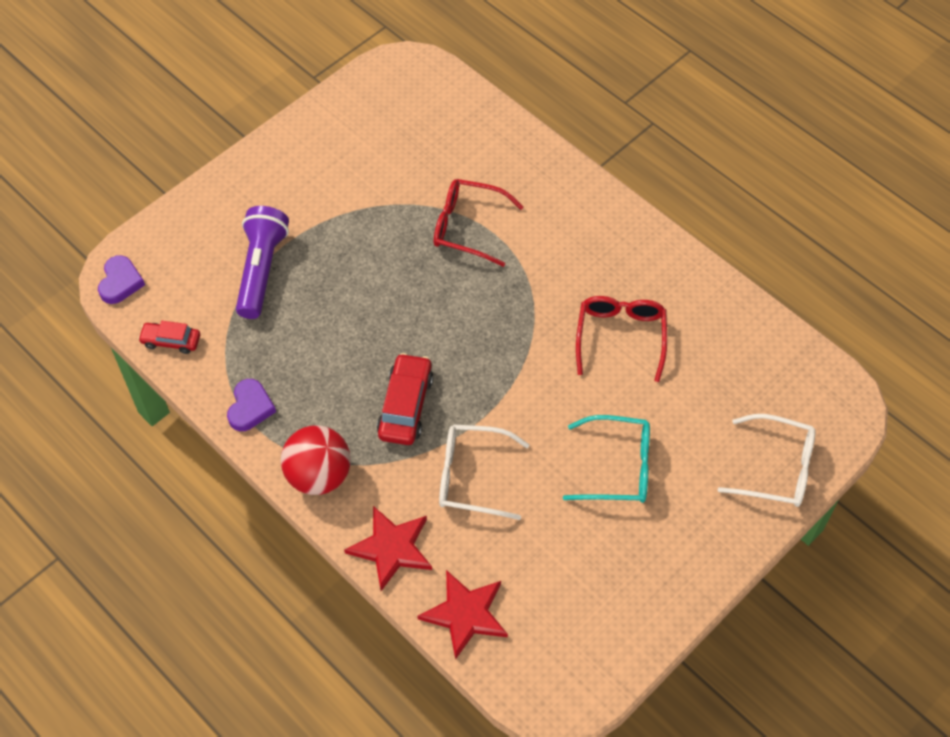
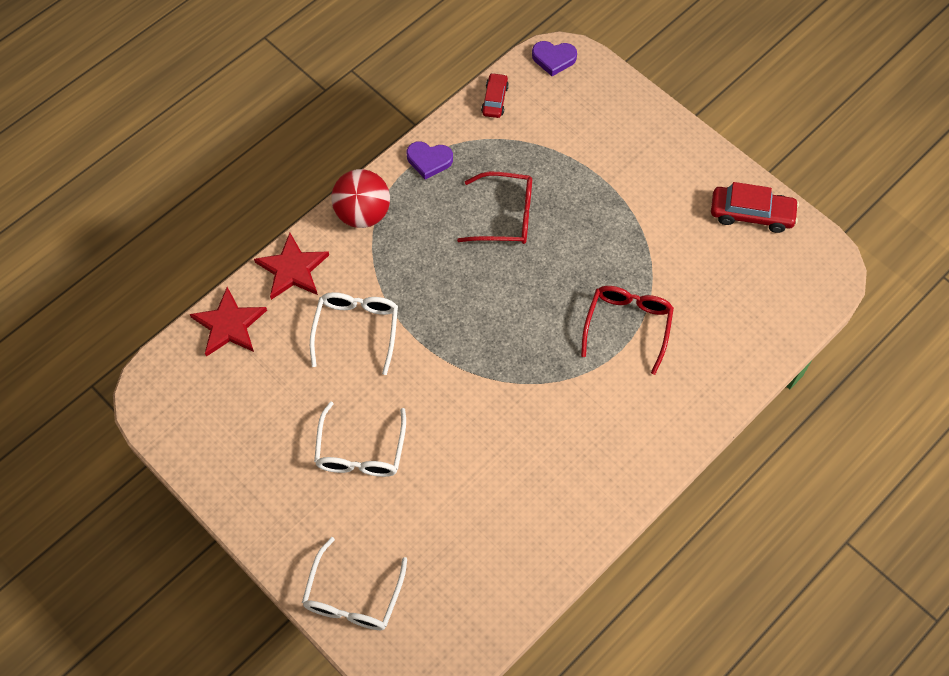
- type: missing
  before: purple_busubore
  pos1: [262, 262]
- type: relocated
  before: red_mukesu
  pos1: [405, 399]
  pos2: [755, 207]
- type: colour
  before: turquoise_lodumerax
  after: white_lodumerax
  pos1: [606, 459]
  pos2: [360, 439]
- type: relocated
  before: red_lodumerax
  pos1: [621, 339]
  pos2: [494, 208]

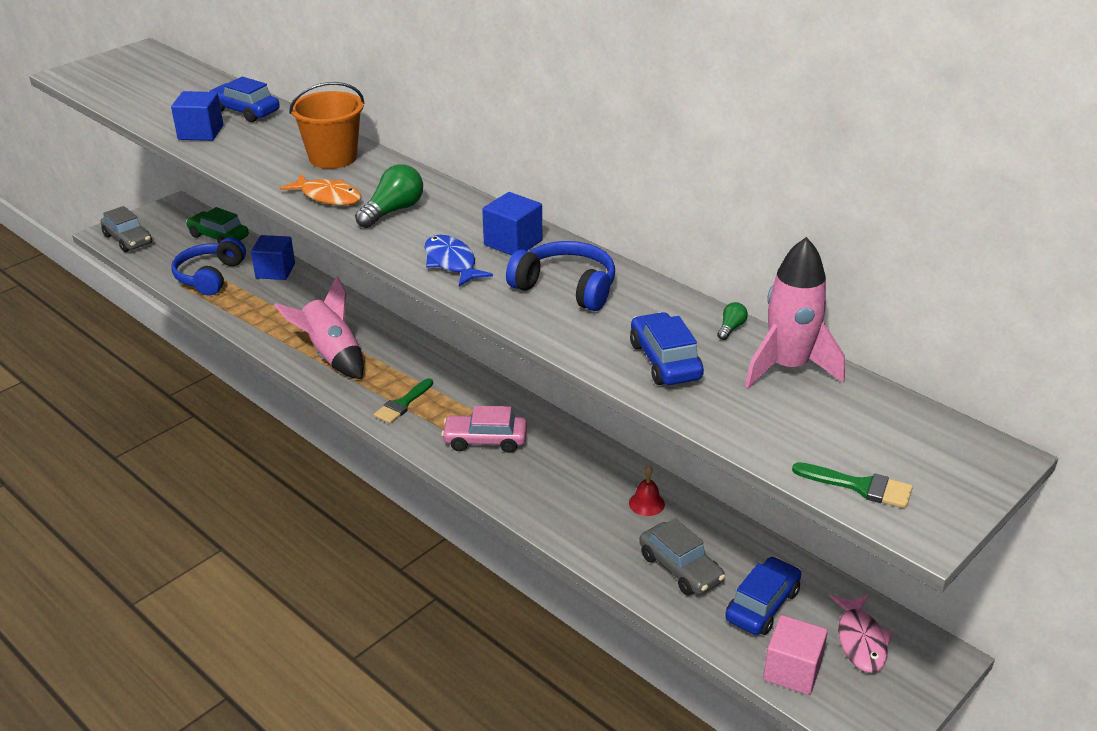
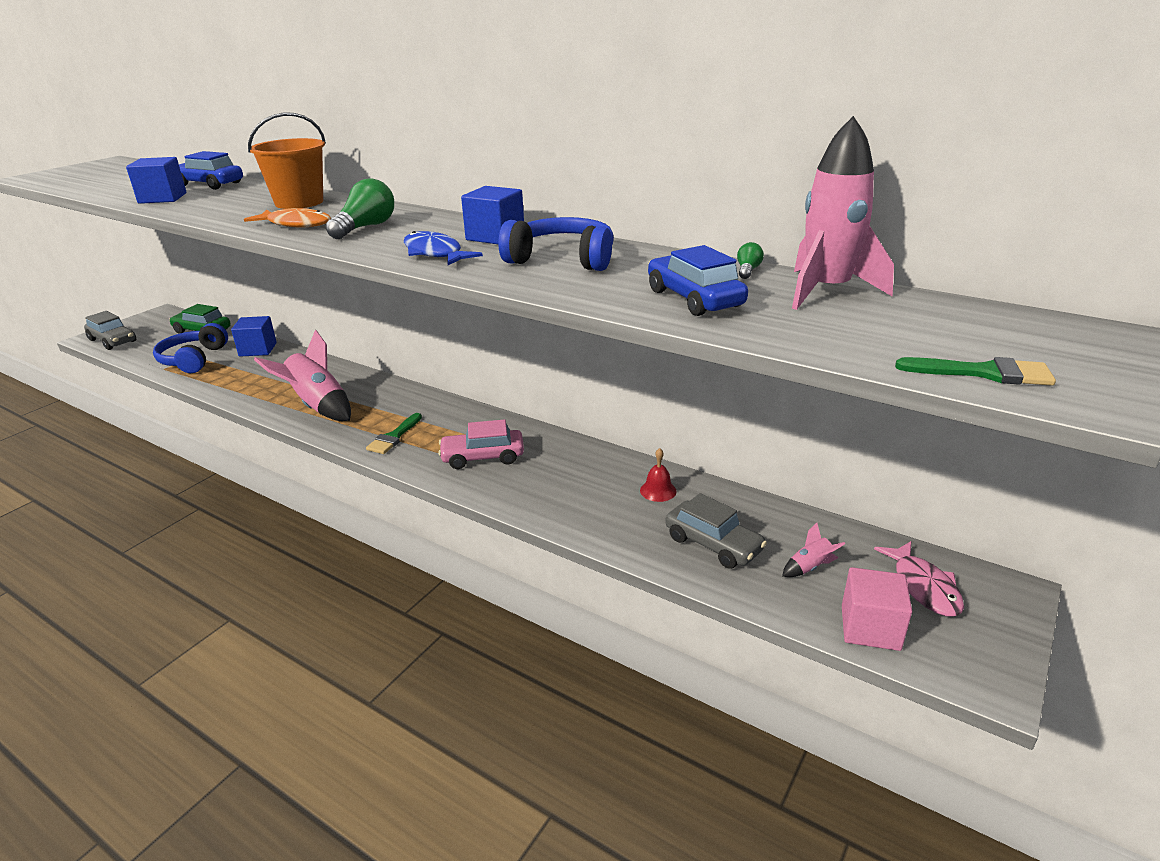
- type: exchanged
  before: blue_mukesu
  after: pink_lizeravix
  pos1: [763, 595]
  pos2: [813, 550]

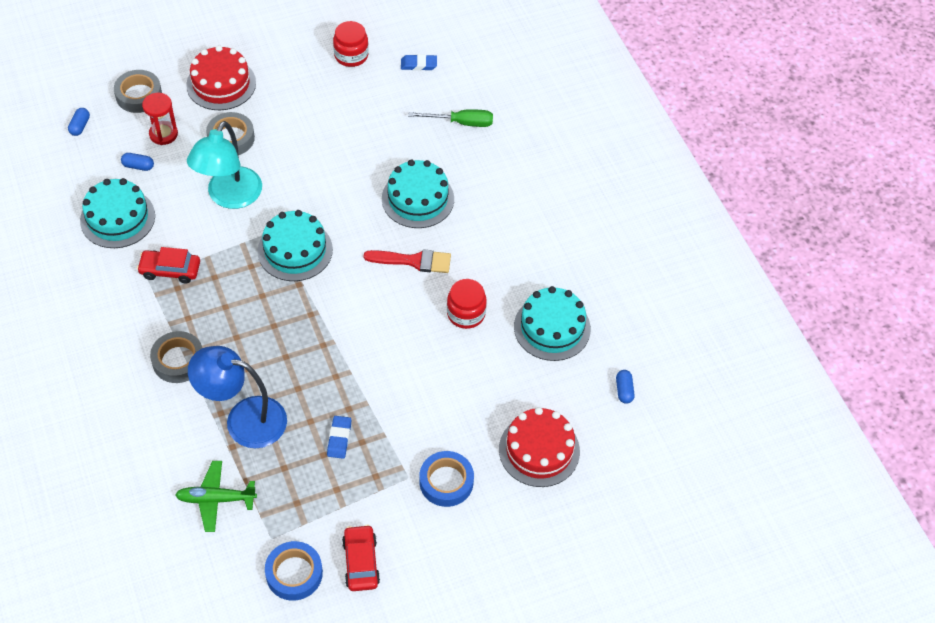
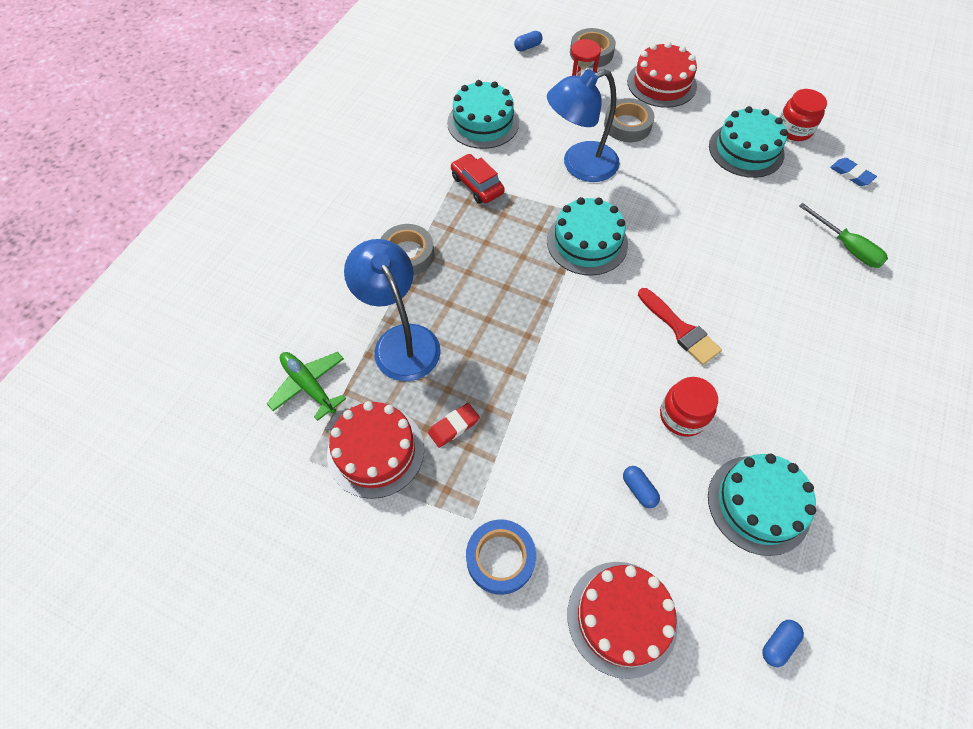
- type: relocated
  before: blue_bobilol
  pos1: [137, 162]
  pos2: [641, 487]
- type: colour
  before: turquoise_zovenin
  after: blue_zovenin
  pos1: [224, 165]
  pos2: [583, 125]
- type: missing
  before: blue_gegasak
  pos1: [294, 571]
- type: colour
  before: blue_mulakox
  after: red_mulakox
  pos1: [339, 437]
  pos2: [454, 425]
- type: missing
  before: red_mukesu
  pos1: [361, 558]
- type: relocated
  before: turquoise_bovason
  pos1: [418, 193]
  pos2: [748, 142]
- type: appeared
  after: red_bovason
  pos2: [375, 450]

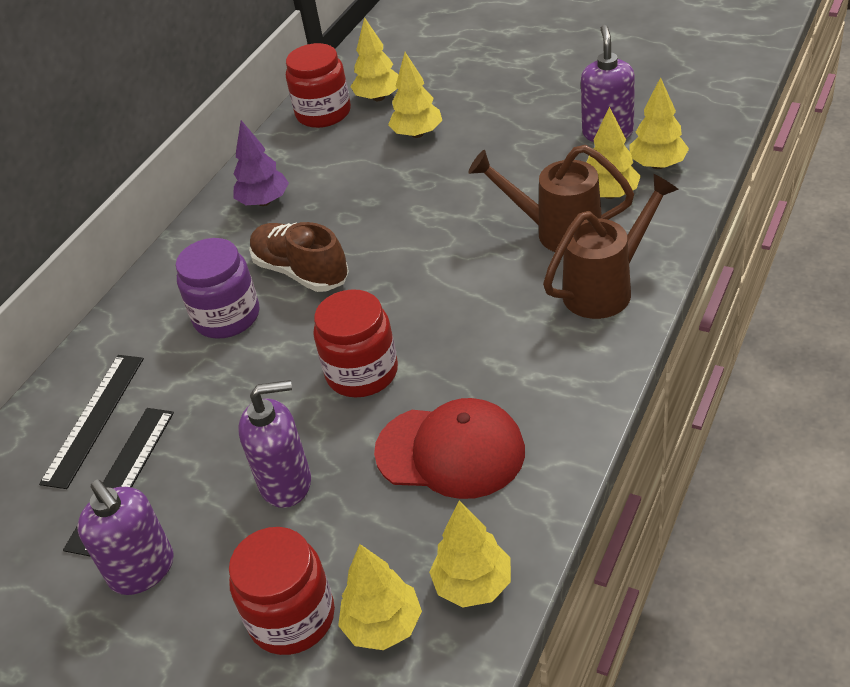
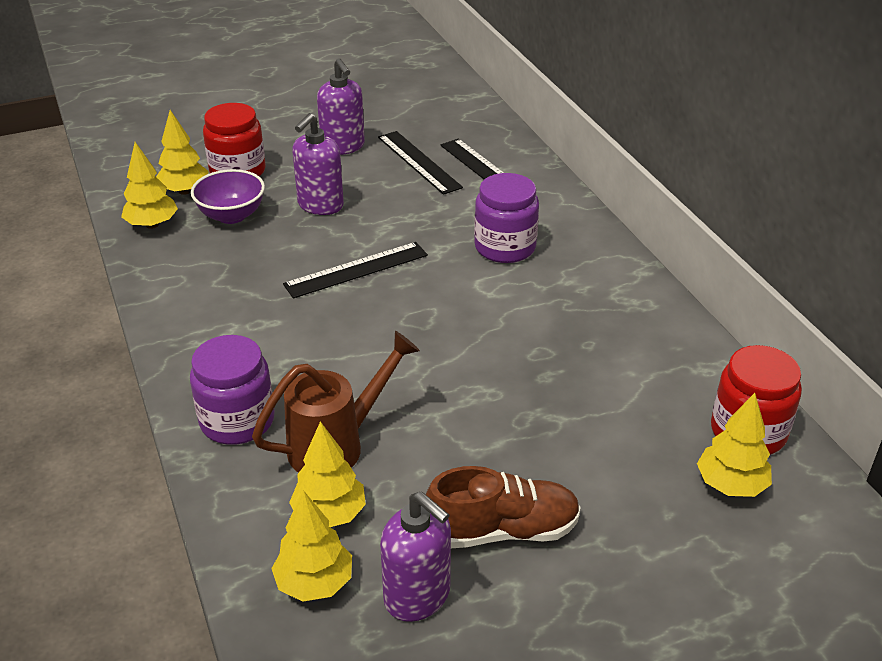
- type: spun
  before: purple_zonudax
  pos1: [125, 537]
  pos2: [341, 106]
  turn: -120
- type: missing
  before: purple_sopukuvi
  pos1: [261, 163]
- type: relocated
  before: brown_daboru
  pos1: [299, 257]
  pos2: [503, 507]
- type: exchanged
  before: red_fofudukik
  after: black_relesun
  pos1: [355, 343]
  pos2: [355, 270]
- type: missing
  before: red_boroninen
  pos1: [449, 448]
- type: missing
  before: yellow_sopukuvi
  pos1: [415, 95]
- type: exchanged
  before: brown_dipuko
  after: purple_fofudukik
  pos1: [611, 246]
  pos2: [232, 390]
- type: appeared
  after: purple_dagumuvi
  pos2: [228, 196]

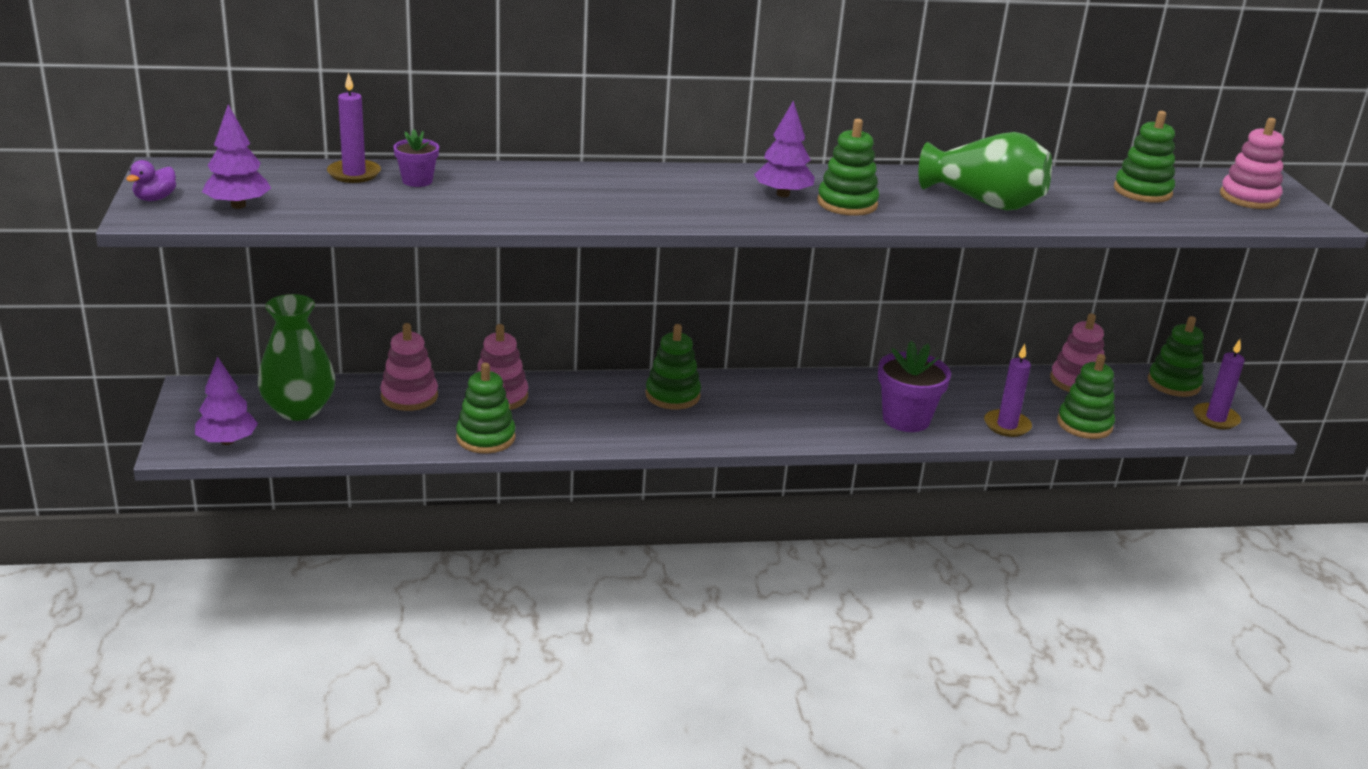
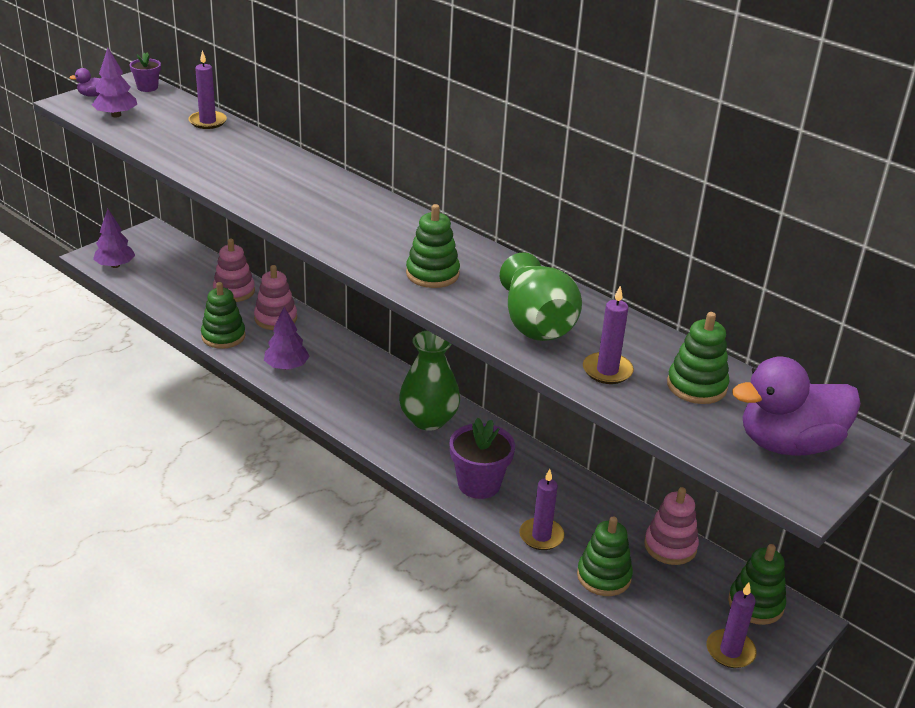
- type: relocated
  before: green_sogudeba
  pos1: [296, 357]
  pos2: [429, 380]
- type: relocated
  before: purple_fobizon
  pos1: [416, 158]
  pos2: [145, 72]
- type: missing
  before: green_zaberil
  pos1: [673, 366]
- type: relocated
  before: purple_sopukuvi
  pos1: [784, 149]
  pos2: [287, 338]
- type: exchanged
  before: pink_zaberil
  after: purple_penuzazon
  pos1: [1252, 163]
  pos2: [796, 406]
- type: appeared
  after: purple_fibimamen
  pos2: [608, 335]

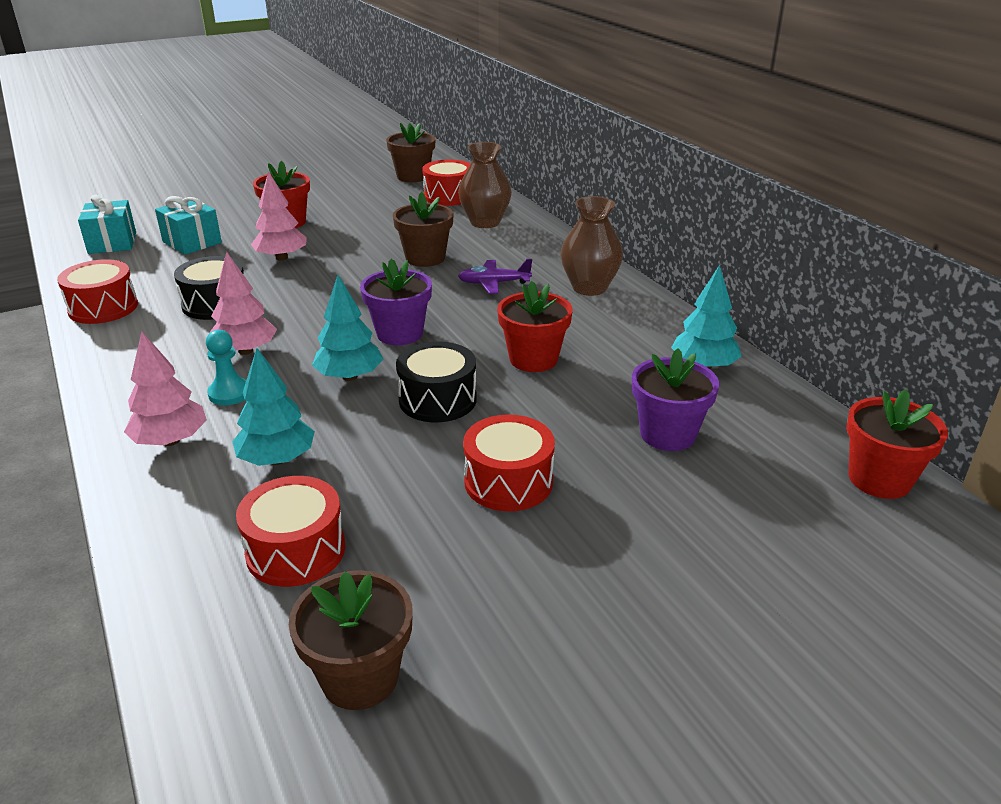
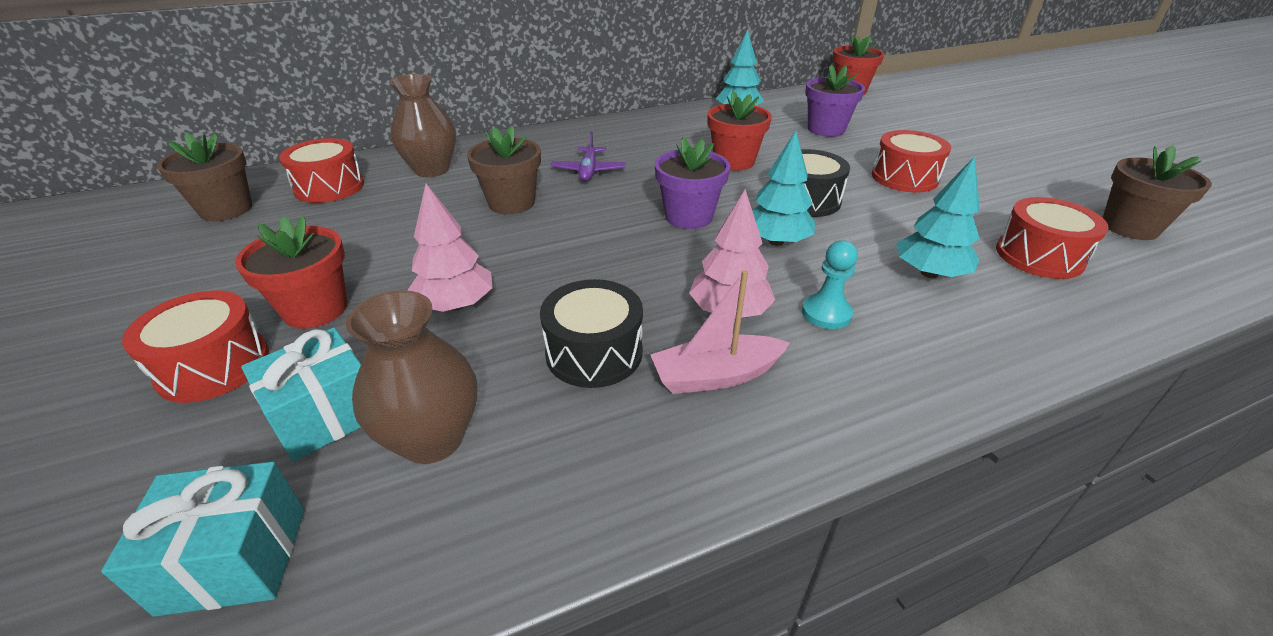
- type: relocated
  before: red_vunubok
  pos1: [97, 291]
  pos2: [195, 346]
- type: missing
  before: pink_sopukuvi
  pos1: [165, 388]
- type: relocated
  before: brown_sogudeba
  pos1: [592, 246]
  pos2: [411, 377]
- type: appeared
  after: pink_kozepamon
  pos2: [720, 332]

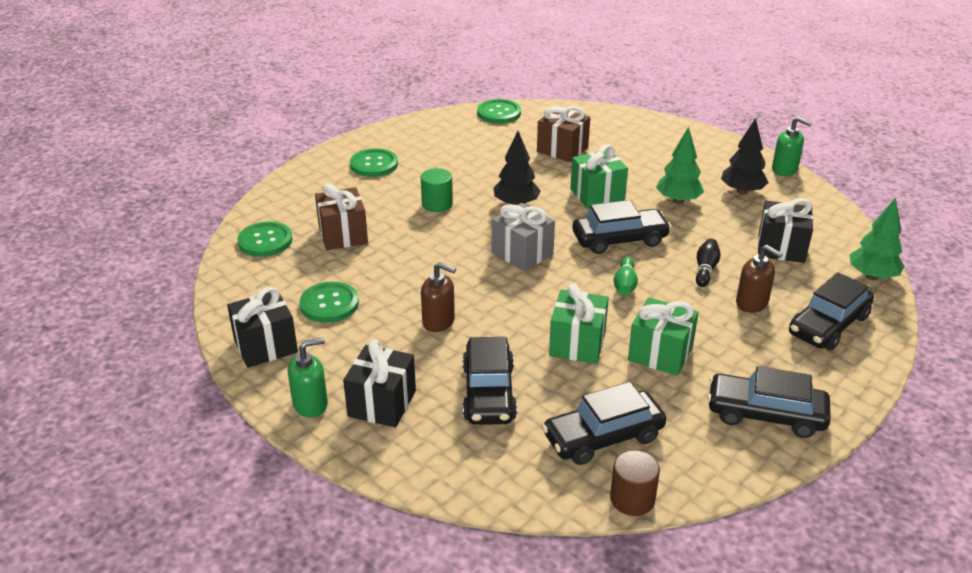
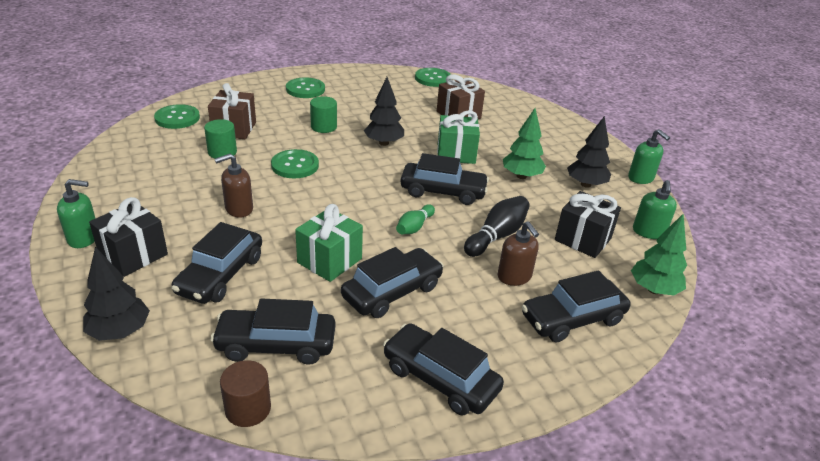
- type: missing
  before: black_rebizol
  pos1: [262, 327]
- type: relocated
  before: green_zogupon
  pos1: [329, 302]
  pos2: [295, 163]
- type: spun
  before: brown_zonudax
  pos1: [438, 297]
  pos2: [234, 185]
  turn: 105
- type: missing
  before: grey_rebizol
  pos1: [523, 237]
- type: exchanged
  before: green_rebizol
  after: black_mukesu
  pos1: [663, 336]
  pos2: [392, 282]
- type: size
  before: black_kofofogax
  pos1: [708, 262]
  pos2: [497, 226]
  scale: 1.54
- type: appeared
  after: black_sopukuvi
  pos2: [116, 294]
- type: appeared
  after: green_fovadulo
  pos2: [220, 138]
- type: appeared
  after: green_zonudax
  pos2: [655, 209]

